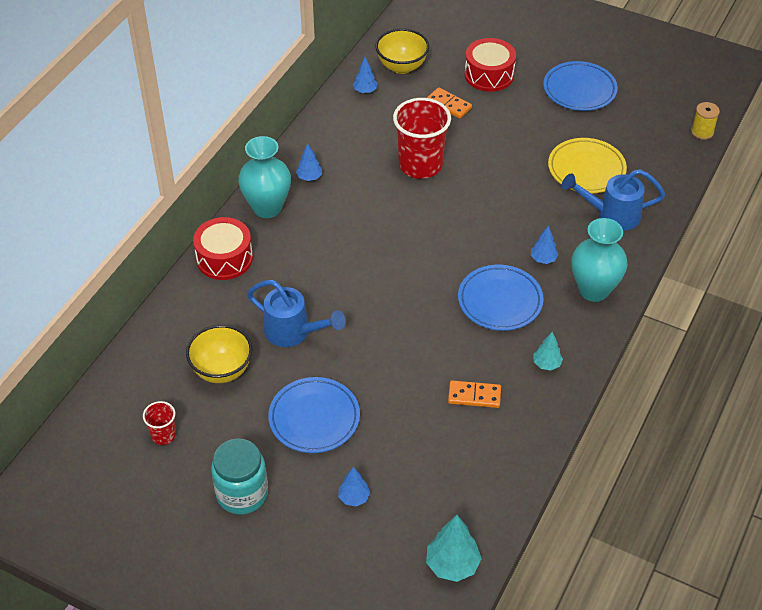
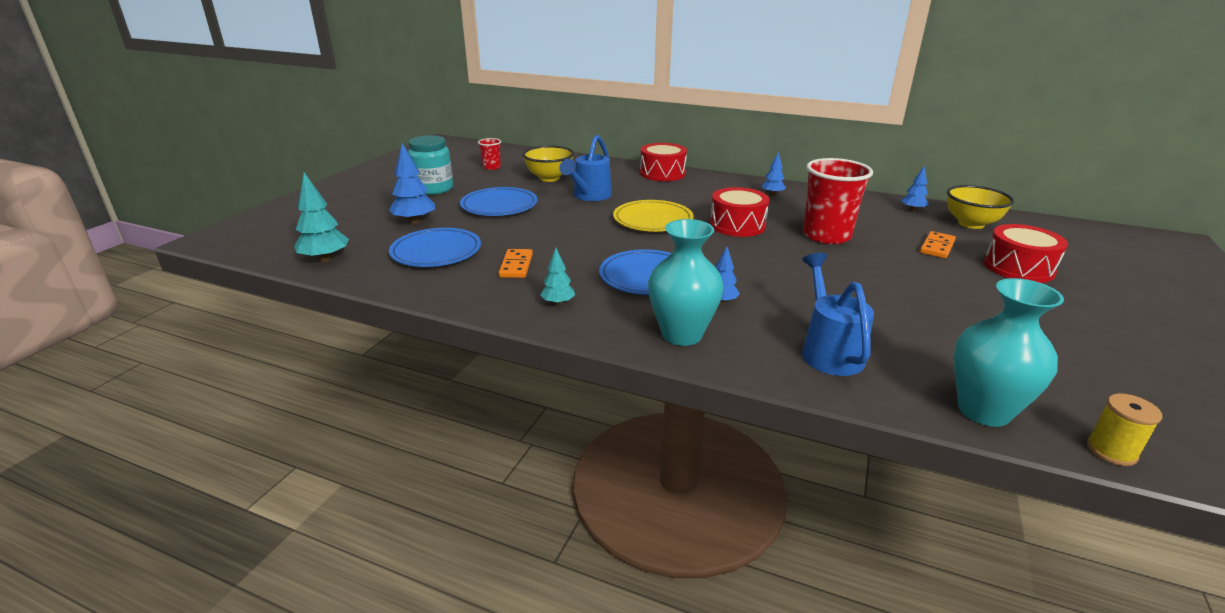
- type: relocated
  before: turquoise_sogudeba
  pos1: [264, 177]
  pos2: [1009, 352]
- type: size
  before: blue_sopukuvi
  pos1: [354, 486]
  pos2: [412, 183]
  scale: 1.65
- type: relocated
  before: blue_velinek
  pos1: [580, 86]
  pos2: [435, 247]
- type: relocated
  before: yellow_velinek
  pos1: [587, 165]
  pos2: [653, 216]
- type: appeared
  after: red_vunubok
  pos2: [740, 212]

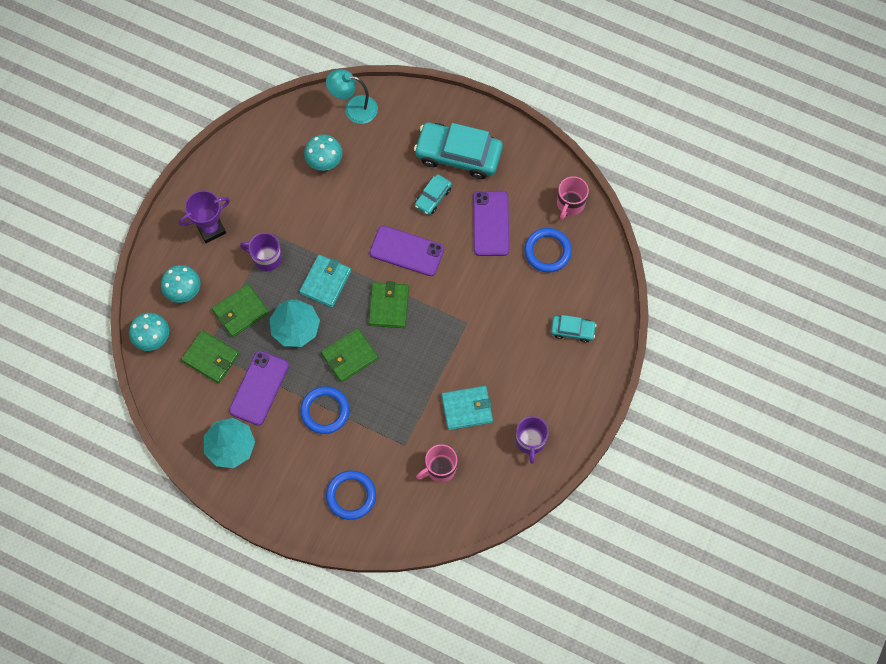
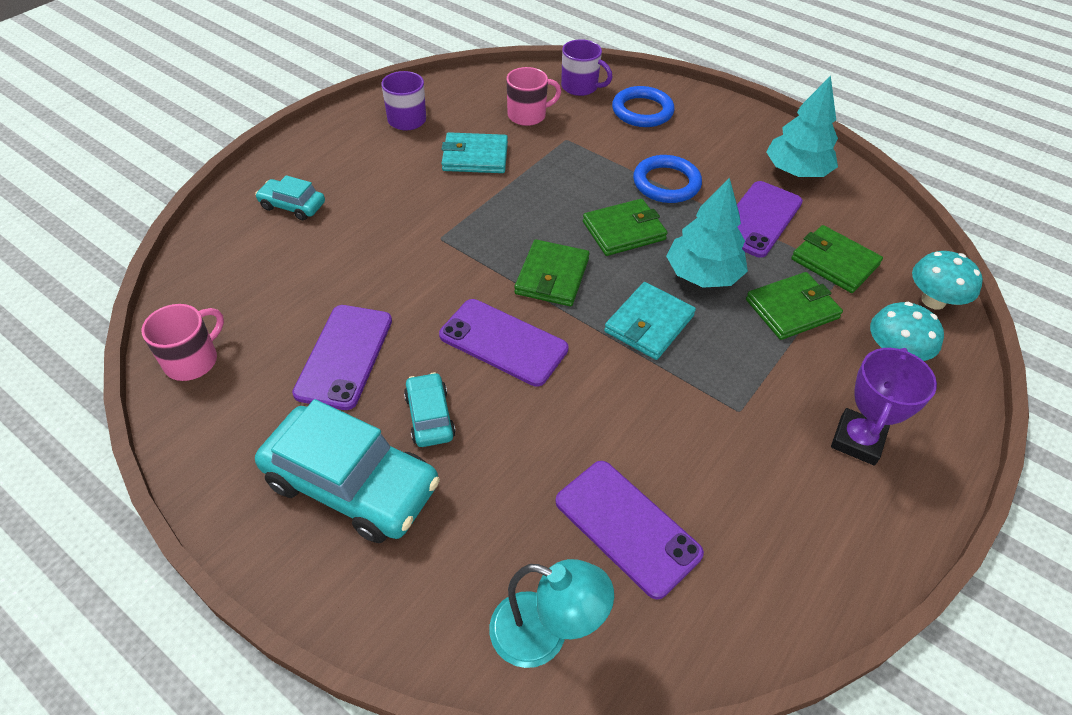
- type: spun
  before: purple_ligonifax
  pos1: [204, 216]
  pos2: [884, 407]
  turn: -45
- type: relocated
  before: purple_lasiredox
  pos1: [261, 252]
  pos2: [587, 67]
- type: exchanged
  before: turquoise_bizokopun
  after: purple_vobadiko
  pos1: [323, 152]
  pos2: [629, 530]
- type: spun
  before: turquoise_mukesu
  pos1: [433, 194]
  pos2: [430, 409]
  turn: -60
- type: missing
  before: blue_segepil
  pos1: [548, 250]

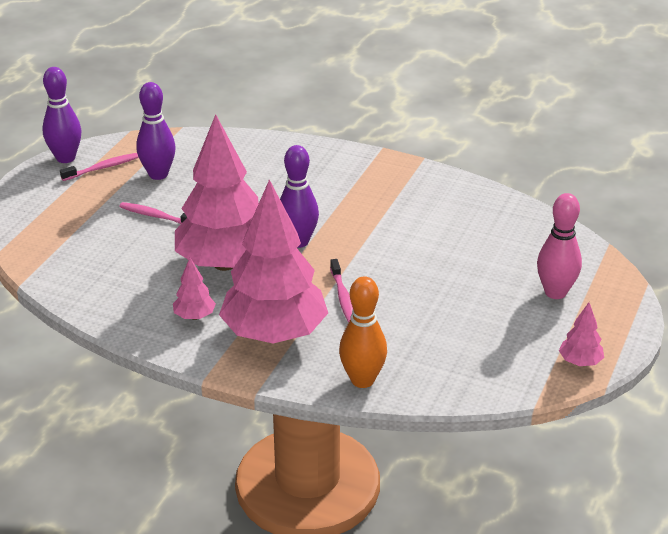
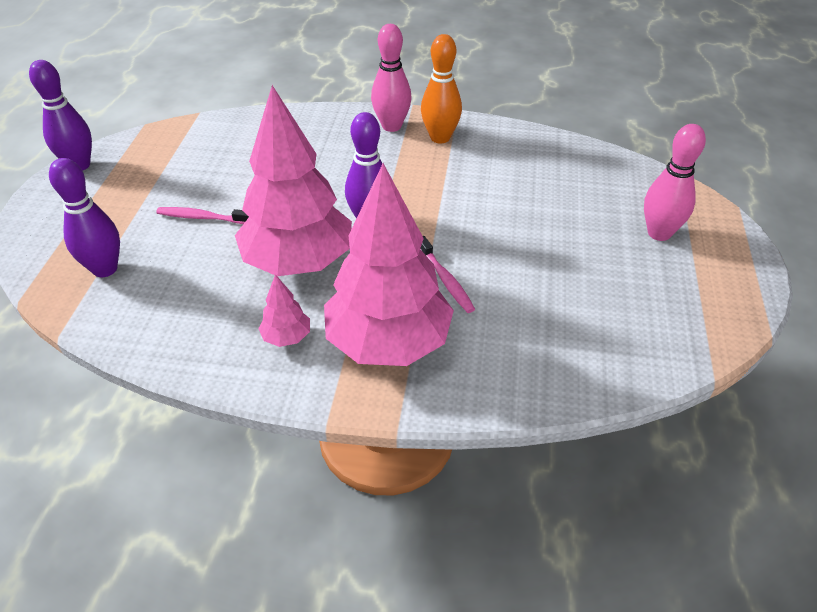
- type: missing
  before: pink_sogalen
  pos1: [99, 167]
- type: relocated
  before: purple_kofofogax
  pos1: [156, 131]
  pos2: [84, 217]
- type: relocated
  before: orange_kofofogax
  pos1: [363, 332]
  pos2: [441, 89]
- type: missing
  before: pink_sopukuvi
  pos1: [581, 334]
- type: appeared
  after: pink_kofofogax
  pos2: [391, 78]

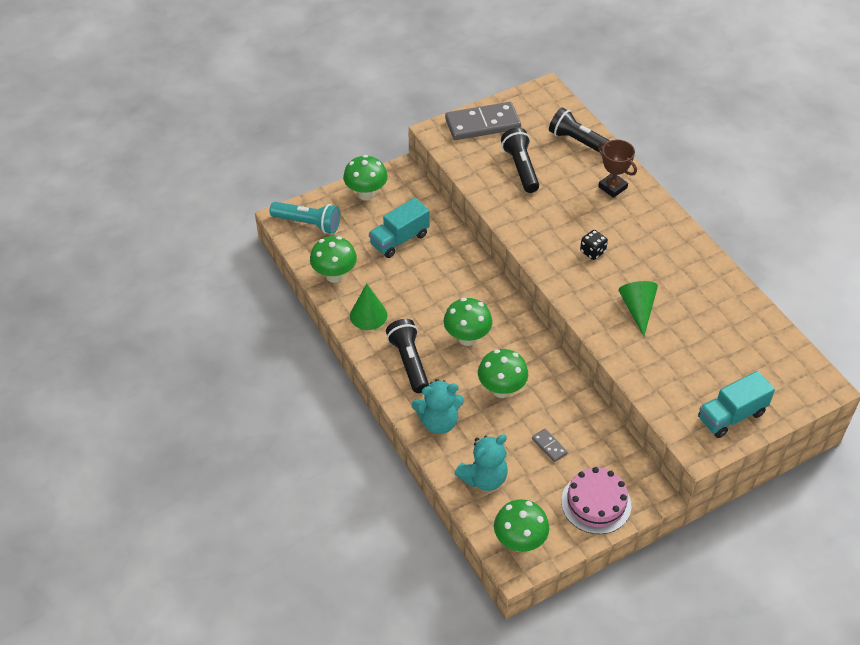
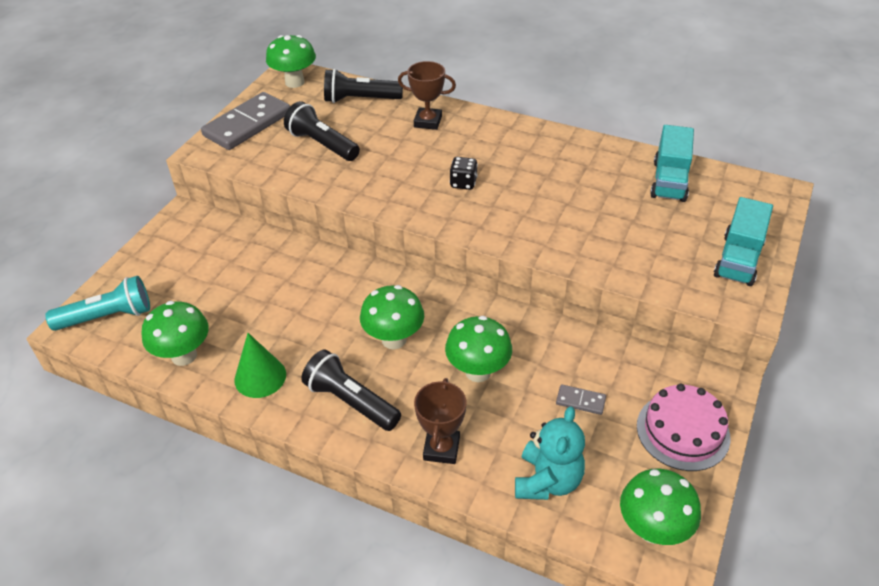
- type: relocated
  before: green_bizokopun
  pos1: [365, 178]
  pos2: [291, 61]
- type: relocated
  before: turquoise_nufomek
  pos1: [399, 228]
  pos2: [672, 163]
- type: exchanged
  before: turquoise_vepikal
  after: brown_ligonifax
  pos1: [438, 406]
  pos2: [440, 421]
- type: missing
  before: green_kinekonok
  pos1: [638, 308]

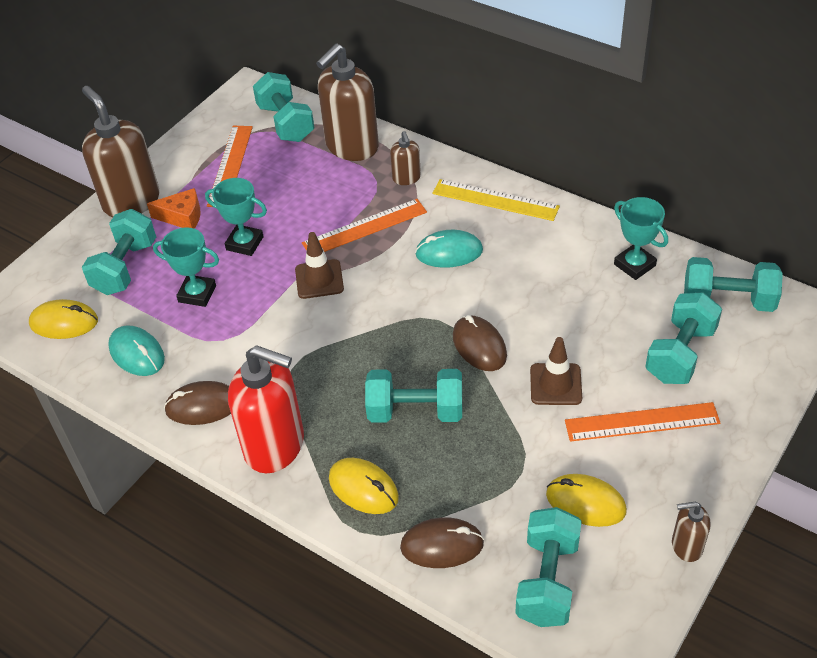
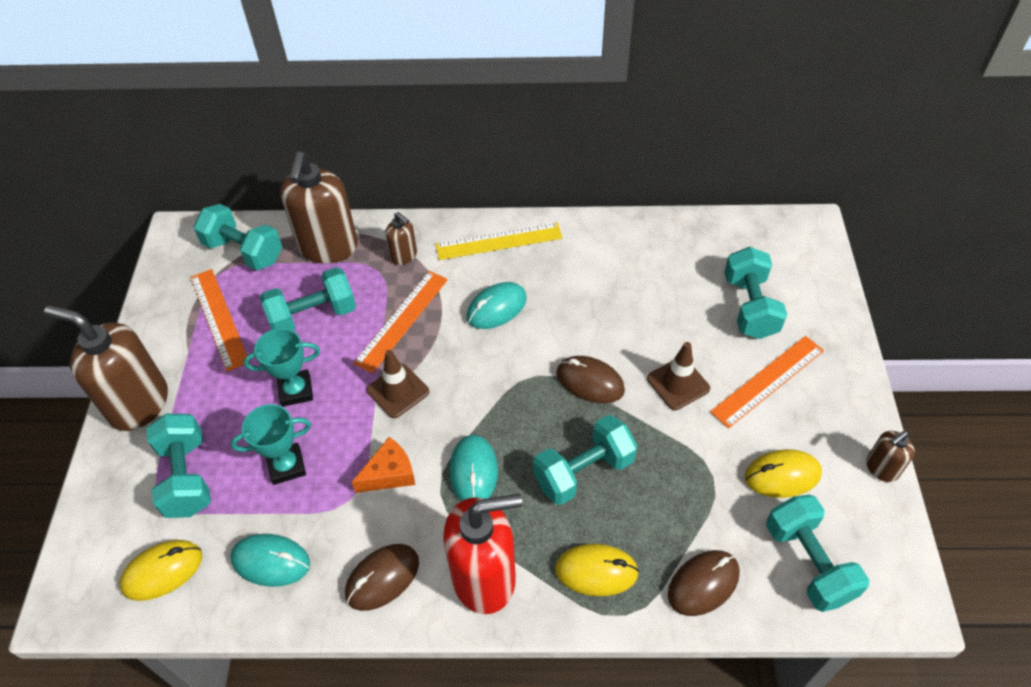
- type: relocated
  before: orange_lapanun
  pos1: [174, 208]
  pos2: [383, 465]
- type: missing
  before: turquoise_ligonifax
  pos1: [641, 238]
- type: relocated
  before: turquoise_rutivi
  pos1: [733, 284]
  pos2: [308, 299]
- type: appeared
  after: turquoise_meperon
  pos2: [473, 468]

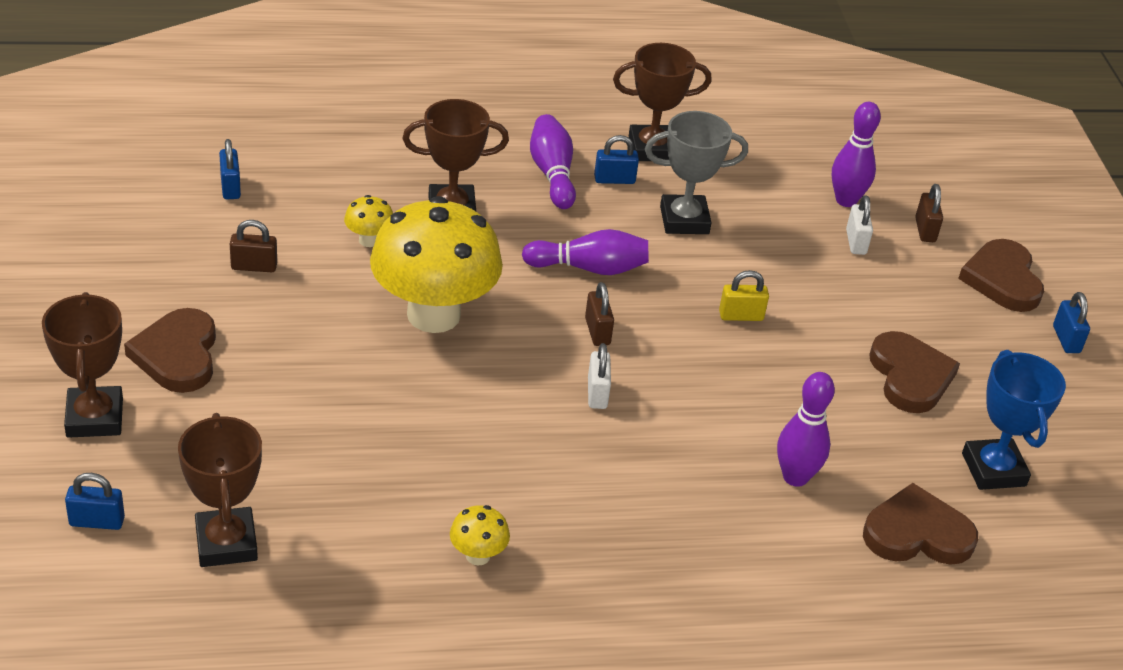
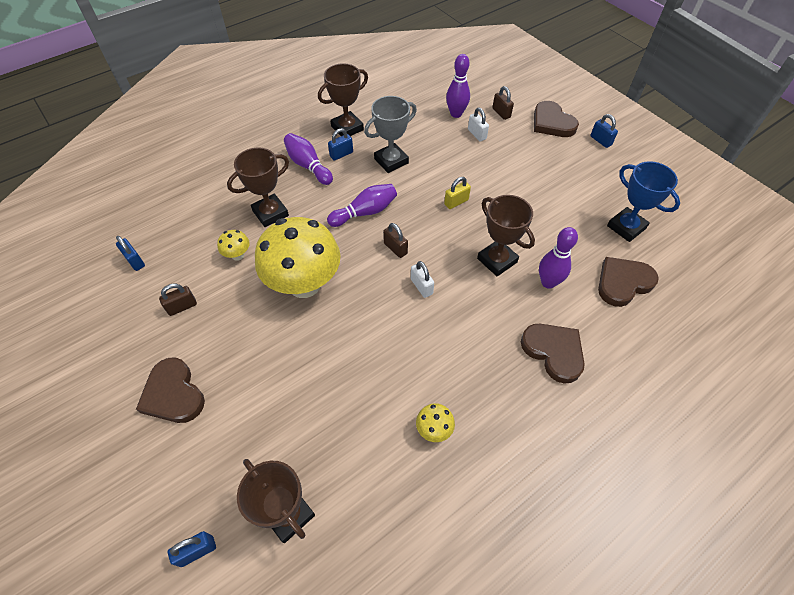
- type: relocated
  before: brown_ligonifax
  pos1: [82, 365]
  pos2: [506, 235]
- type: relocated
  before: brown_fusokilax
  pos1: [914, 372]
  pos2: [553, 354]

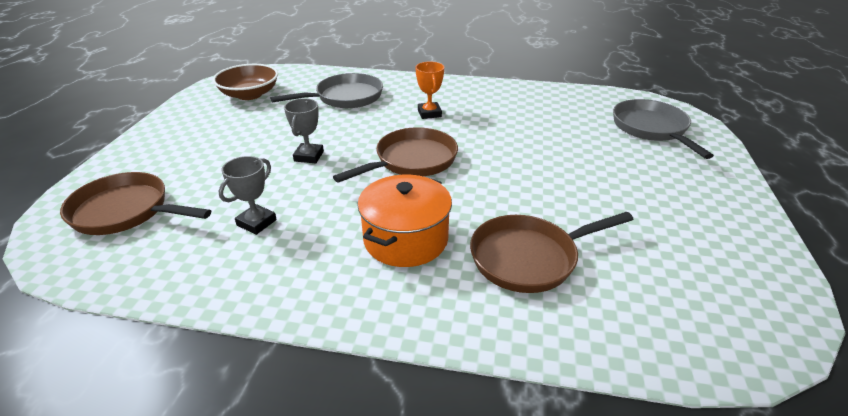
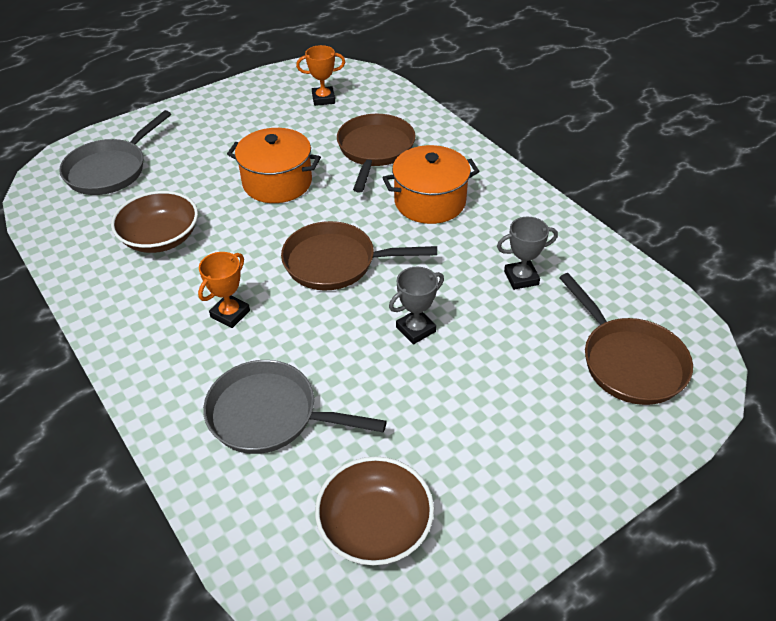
- type: spun
  before: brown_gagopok
  pos1: [552, 252]
  pos2: [376, 153]
  turn: -105
- type: appeared
  after: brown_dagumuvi
  pos2: [154, 222]
- type: appeared
  after: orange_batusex
  pos2: [274, 165]
- type: appeared
  after: orange_ligonifax
  pos2: [320, 75]

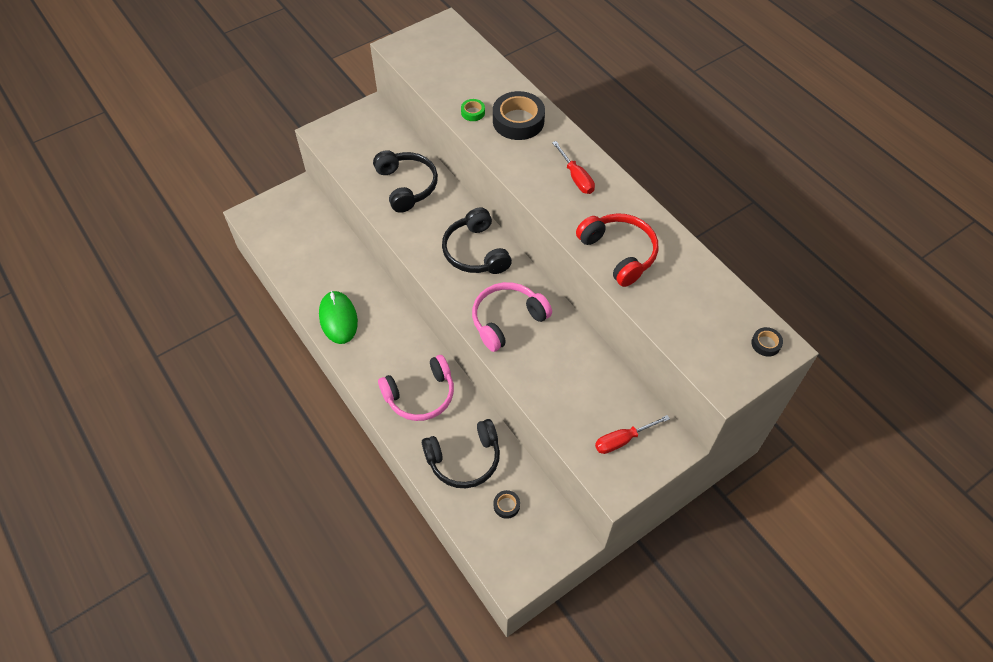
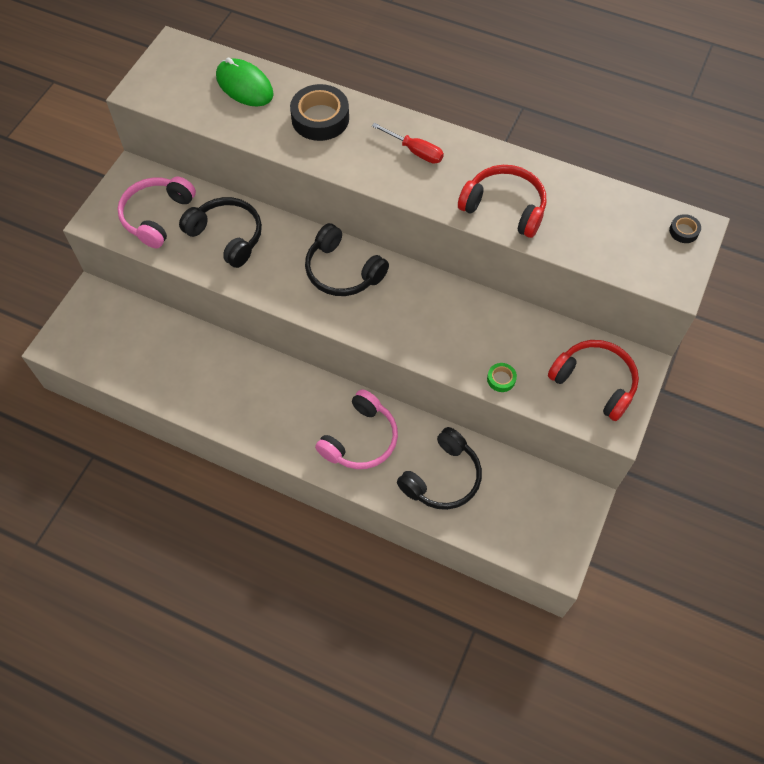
- type: relocated
  before: green_meperon
  pos1: [338, 317]
  pos2: [245, 82]
- type: relocated
  before: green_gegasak
  pos1: [473, 110]
  pos2: [502, 377]
- type: relocated
  before: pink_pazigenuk
  pos1: [512, 317]
  pos2: [156, 212]
- type: missing
  before: black_gegasak
  pos1: [507, 504]
- type: exchanged
  before: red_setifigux
  after: red_pazigenuk
  pos1: [632, 434]
  pos2: [593, 380]

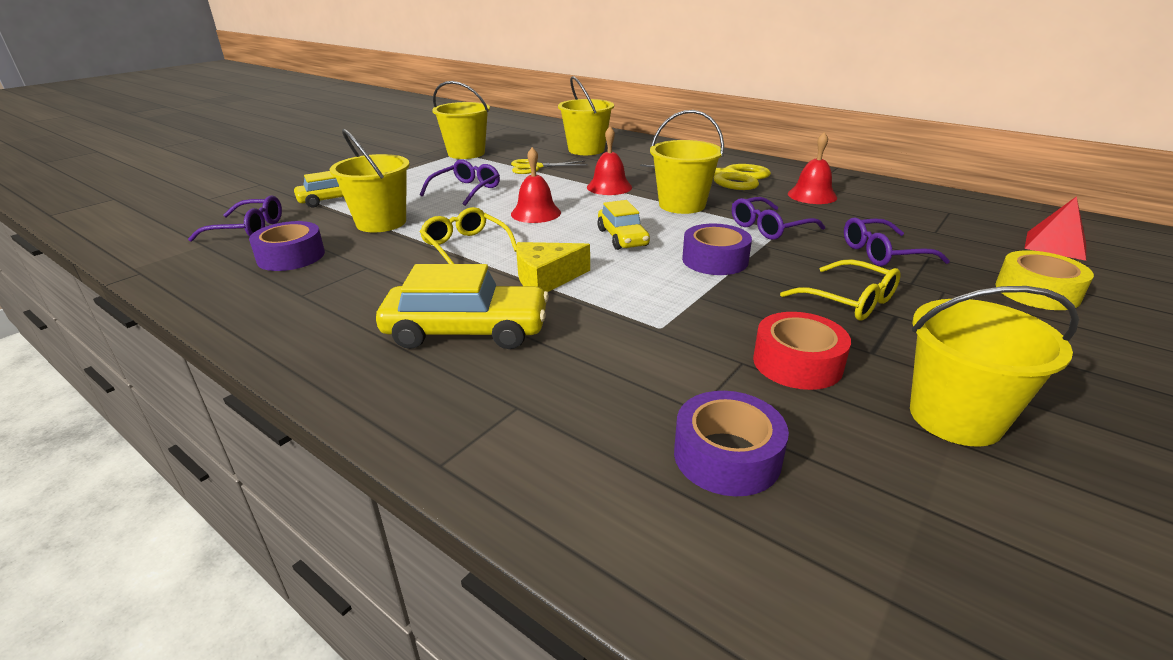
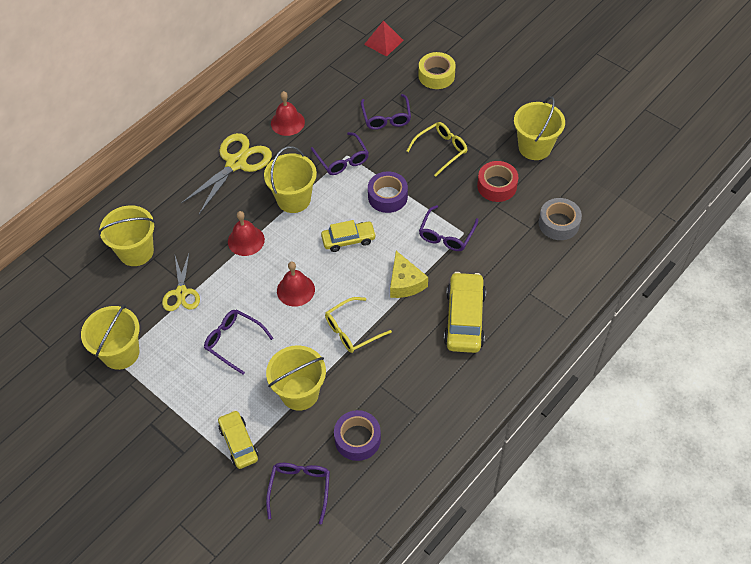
- type: colour
  before: purple_gegasak
  after: grey_gegasak
  pos1: [731, 443]
  pos2: [560, 219]
- type: appeared
  after: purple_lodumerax
  pos2: [448, 228]

